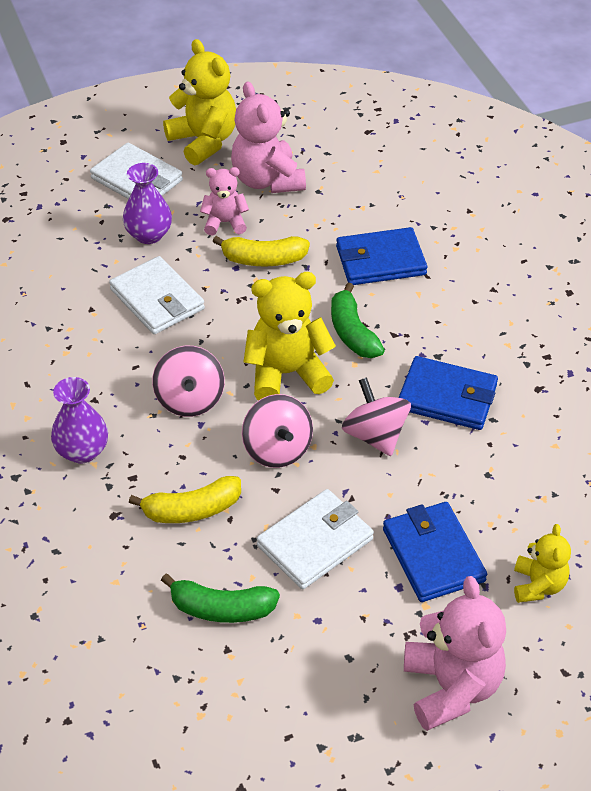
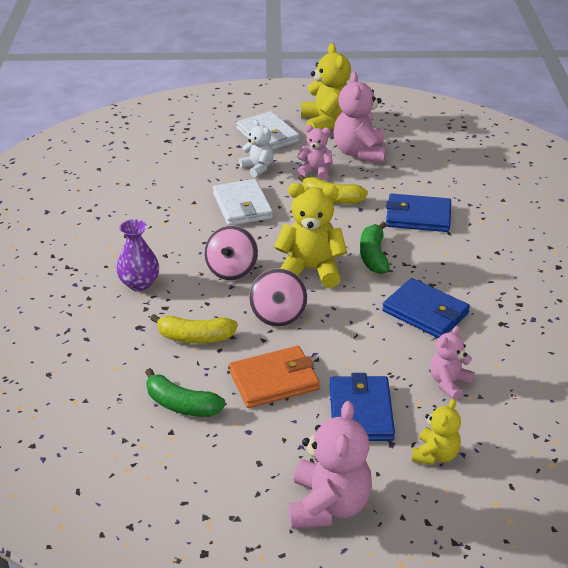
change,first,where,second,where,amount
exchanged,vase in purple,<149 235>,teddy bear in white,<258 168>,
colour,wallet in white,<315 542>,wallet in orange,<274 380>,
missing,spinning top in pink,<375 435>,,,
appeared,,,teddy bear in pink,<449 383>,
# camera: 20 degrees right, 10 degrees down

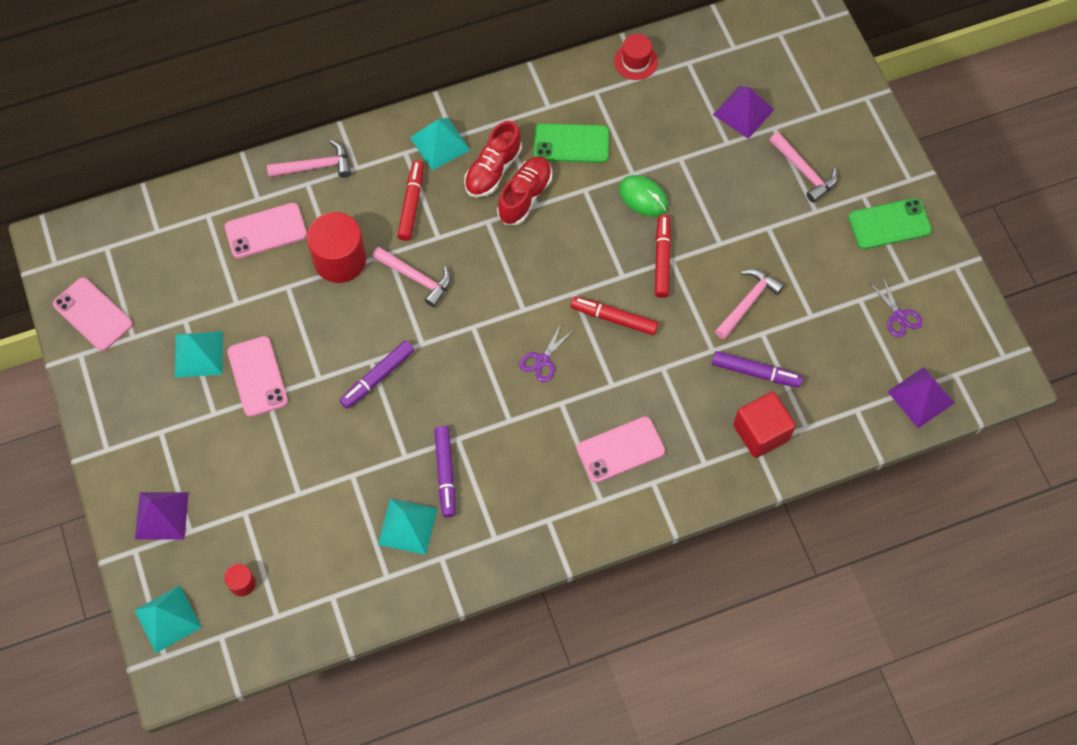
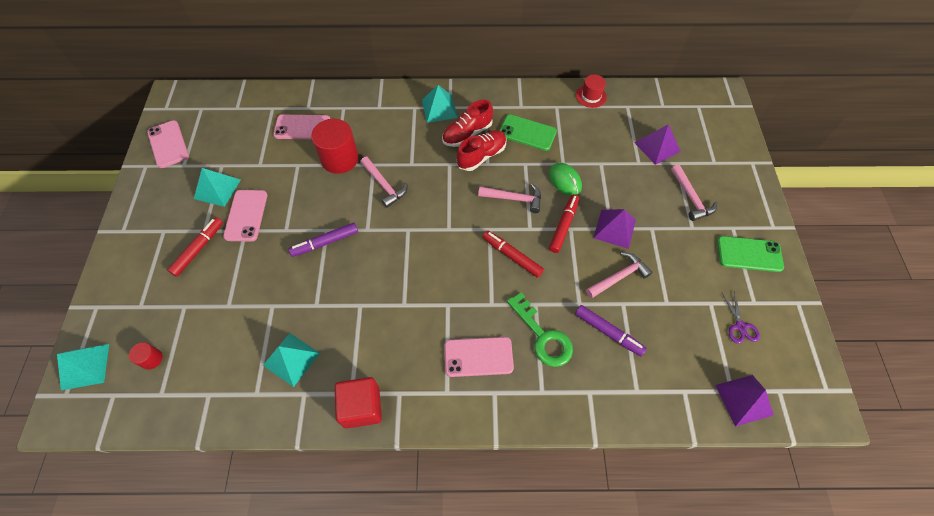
change,first,where,second,where,amount
relocated,pyramid in purple,<161 515>,,<614 228>,
relocated,hammer in pink,<315 166>,,<514 198>,
relocated,marker in red,<411 204>,,<199 249>,
missing,marker in purple,<445 473>,,,
missing,scissors in purple,<542 360>,,,
relocated,cube in red,<761 432>,,<362 407>,
appeared,,,key in green,<543 336>,
# camera: 20 degrees right, 5 degrees down

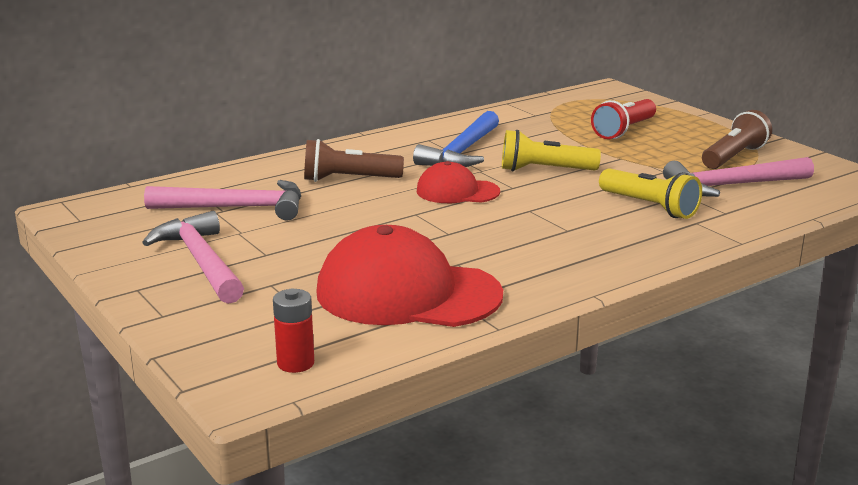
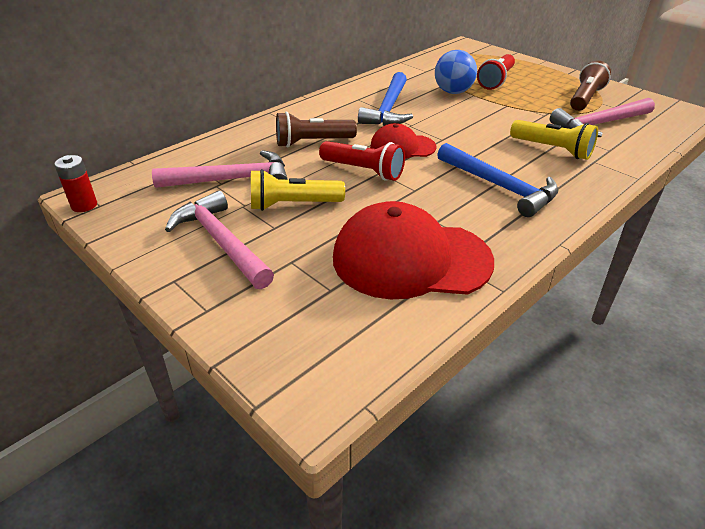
change,first,where,second,where,amount
relocated,battery in red,<295 363>,,<84 205>,
relocated,flashlight in yellow,<544 170>,,<293 205>,
appeared,,,flashlight in red,<364 171>,
appeared,,,ball in blue,<453 92>,
appeared,,,hammer in blue,<499 186>,
# camera: 10 degrees left, 15 degrees up

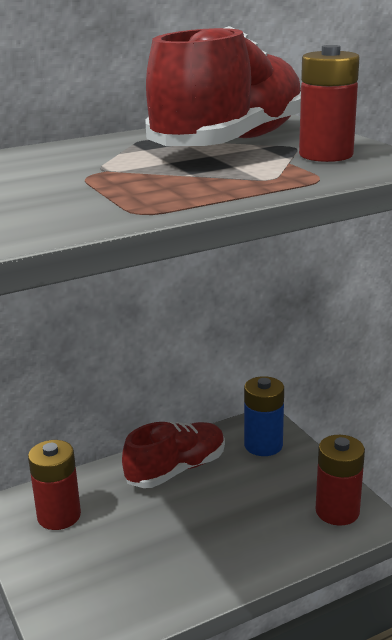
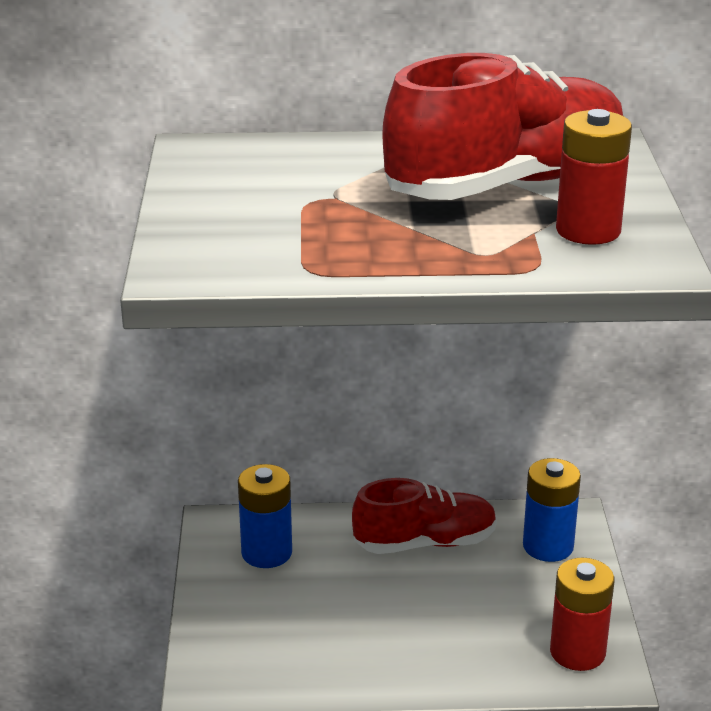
change,first,where,second,where,amount
colour,battery in red,<59 516>,battery in blue,<266 552>,
# camera: 25 degrees right, 5 degrees up

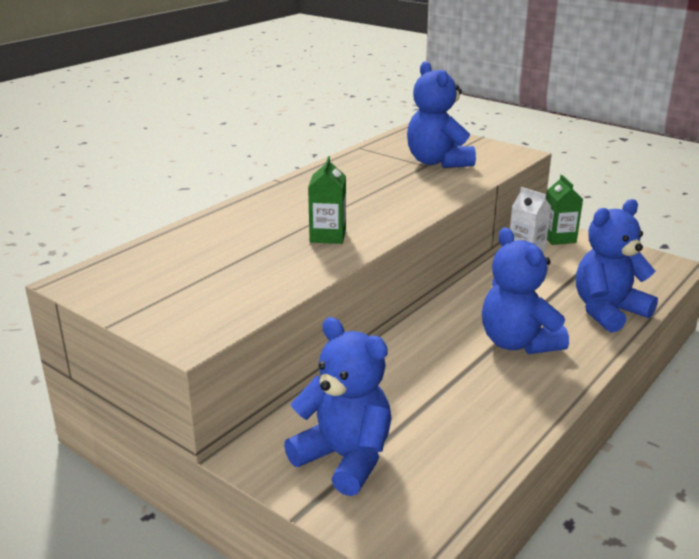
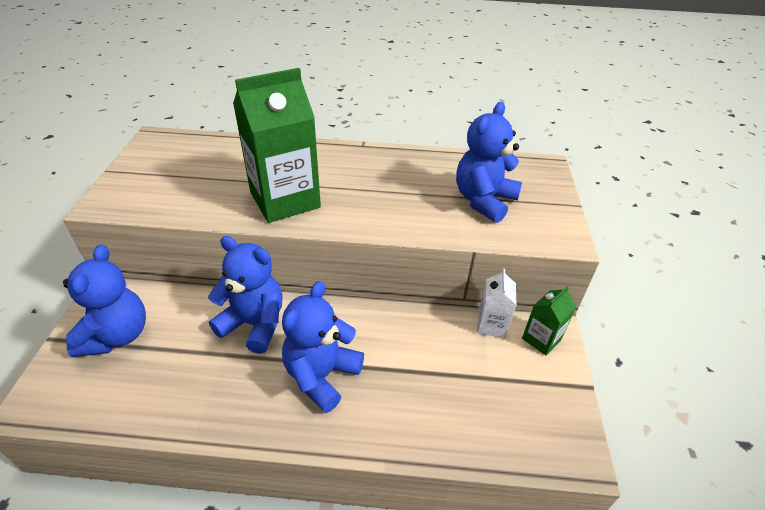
change,first,where,second,where,amount
size,carton in green,<328 236>,,<285 200>,x2.02
relocated,teddy bear in blue,<607 311>,,<254 324>,
# camera: 55 degrees right, 15 degrees up

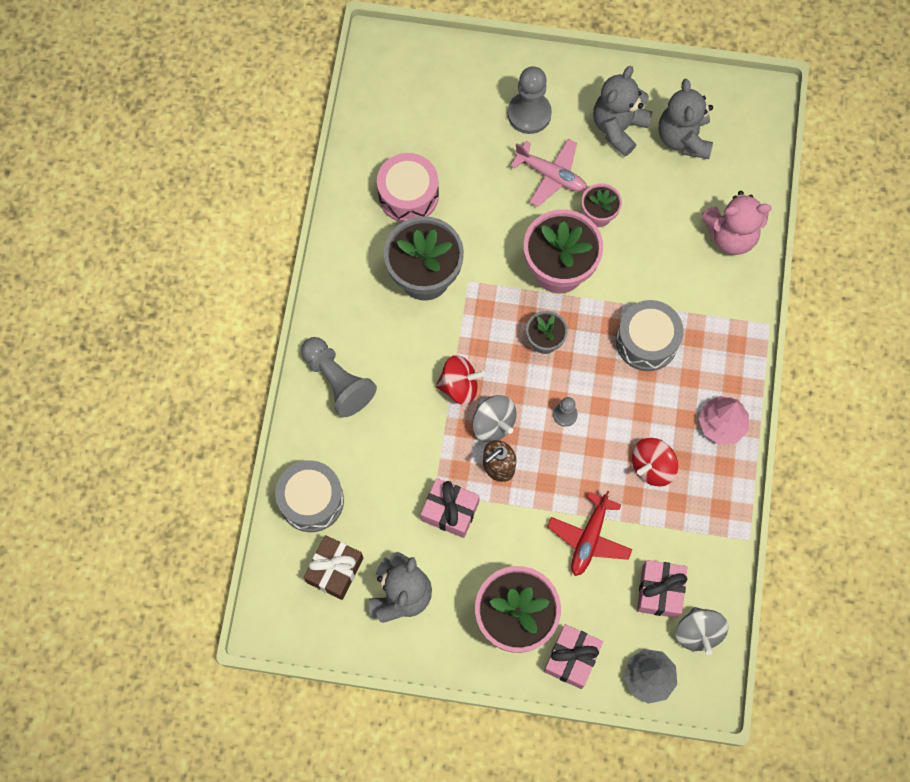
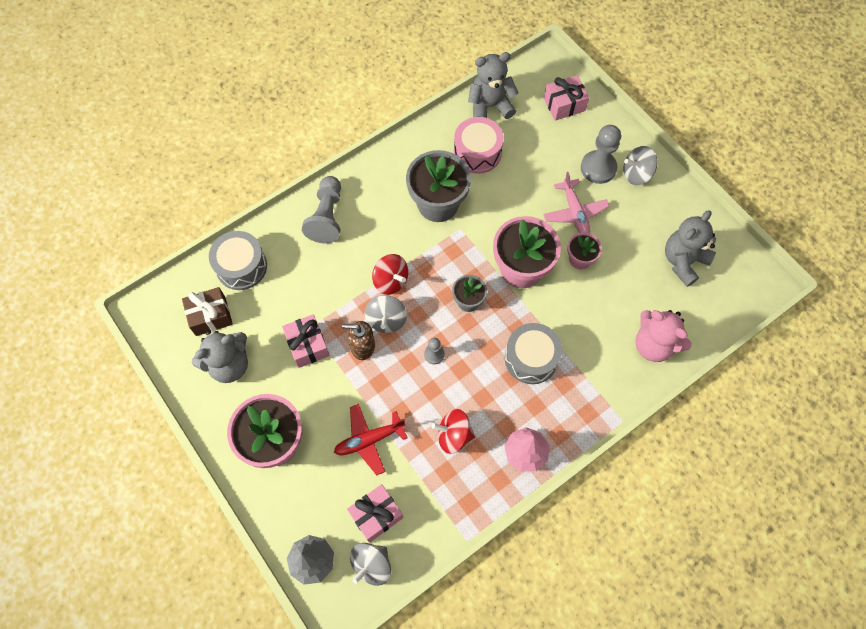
change,first,where,second,where,amount
relocated,gift in pink,<572 658>,,<564 104>,
relocated,teddy bear in grey,<618 127>,,<490 106>,
appeared,,,spinning top in grey,<636 174>,
# camera: 45 degrees right, 5 degrees down

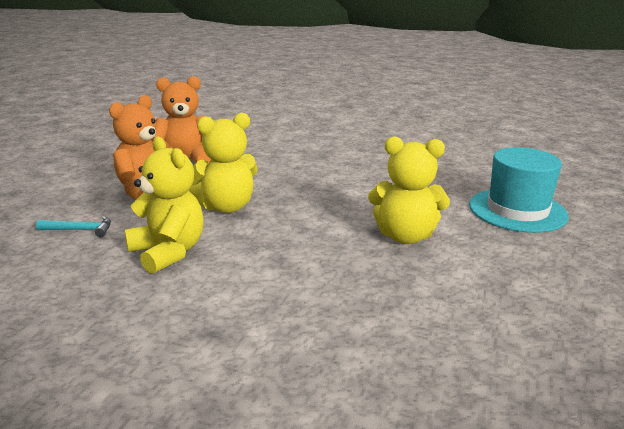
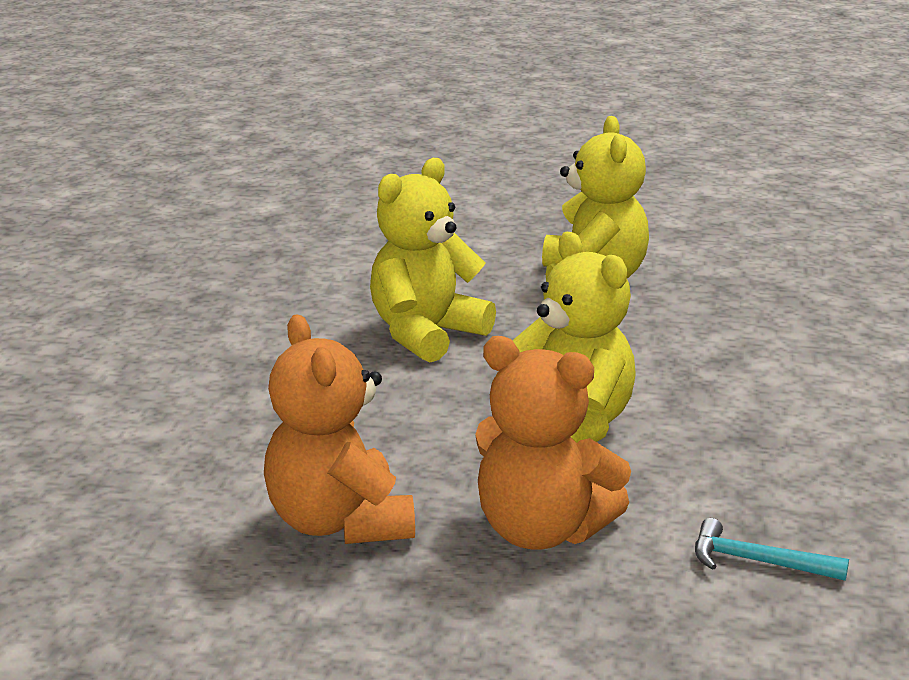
change,first,where,second,where,amount
spun,hammer in turquoise,<80 230>,,<757 562>,60 degrees counterclockwise
relocated,teddy bear in yellow,<168 252>,,<426 334>,
missing,hat in turquoise,<517 210>,,,
# camera: 100 degrees left, 0 degrees up

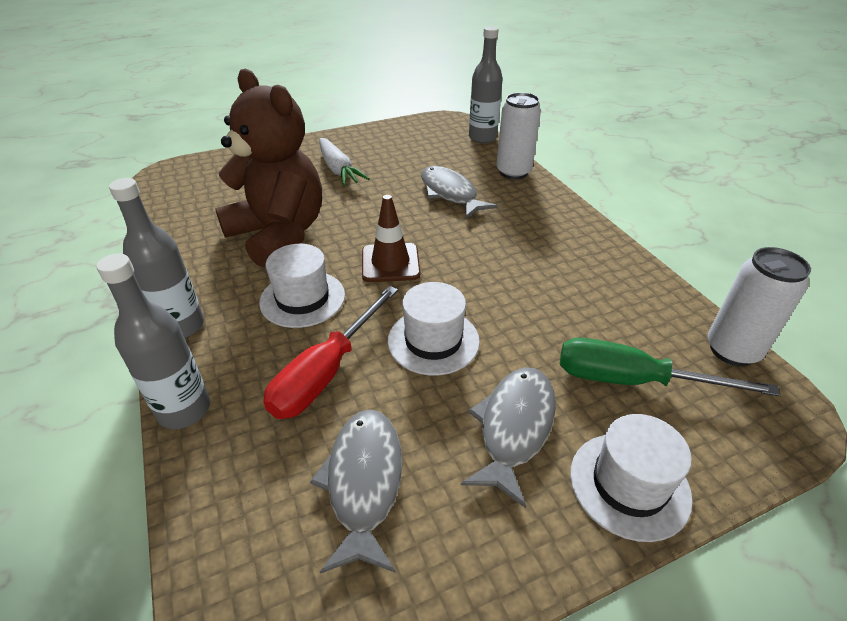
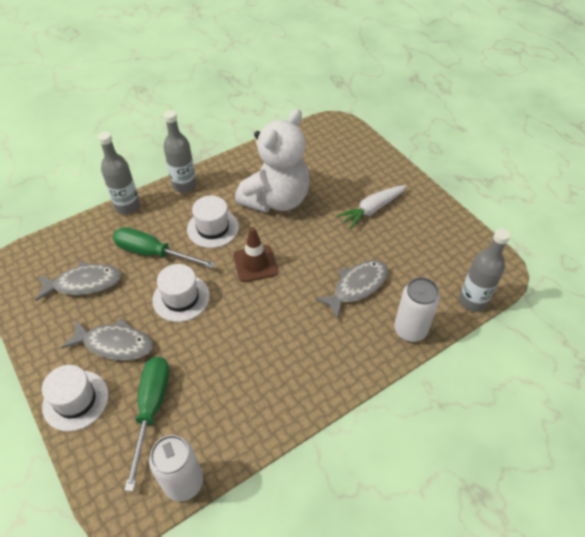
change,first,where,second,where,amount
colour,teddy bear in brown,<279 234>,teddy bear in white,<276 199>,
colour,screwdriver in red,<326 372>,screwdriver in green,<153 253>,
# camera: 80 degrees right, 10 degrees up

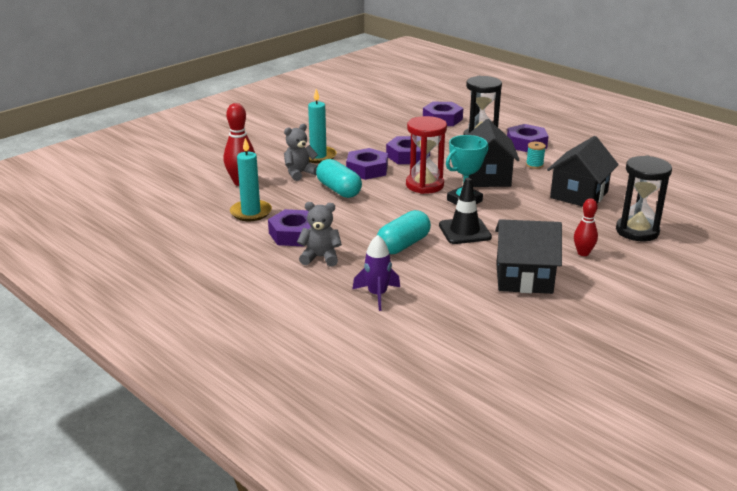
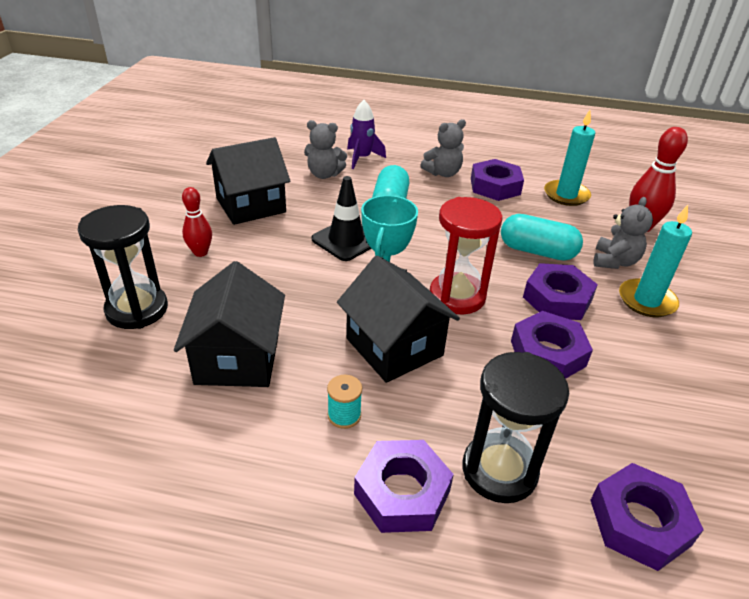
change,first,where,second,where,amount
appeared,,,teddy bear in grey,<324 174>,
# camera: 145 degrees right, 10 degrees up

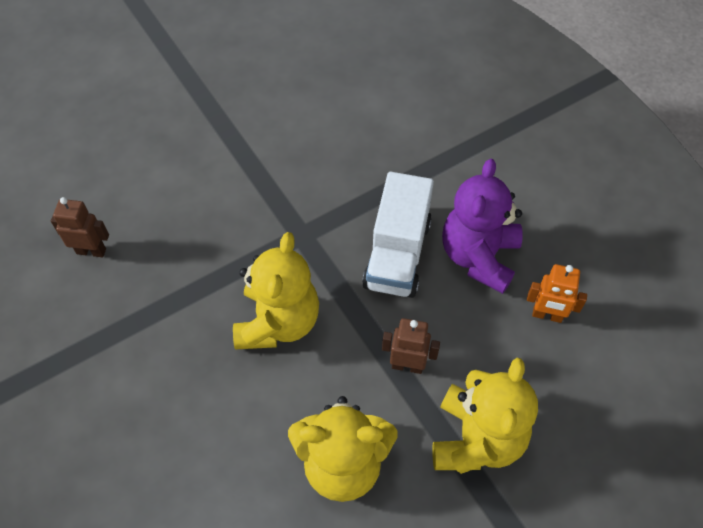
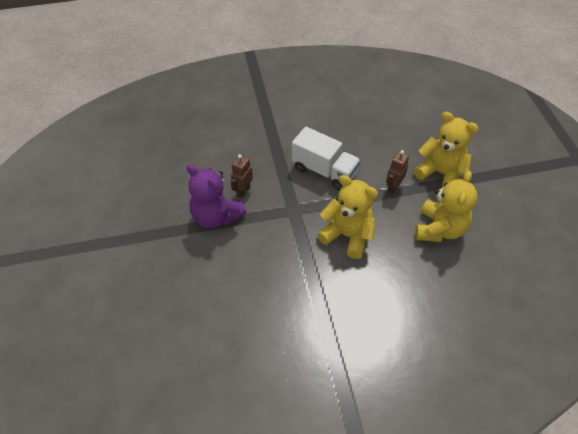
change,first,where,second,where,amount
relocated,robot in brown,<91 251>,,<243 191>,
relocated,teddy bear in purple,<478 257>,,<216 216>,
missing,robot in orange,<547 315>,,,
# camera: 70 degrees left, 5 degrees down

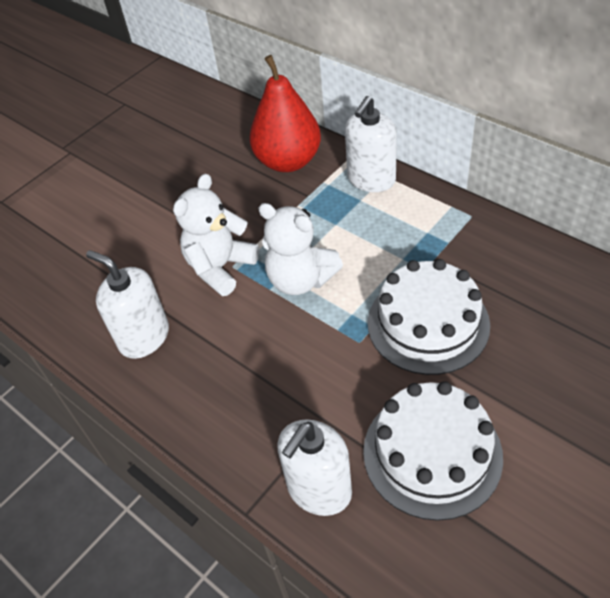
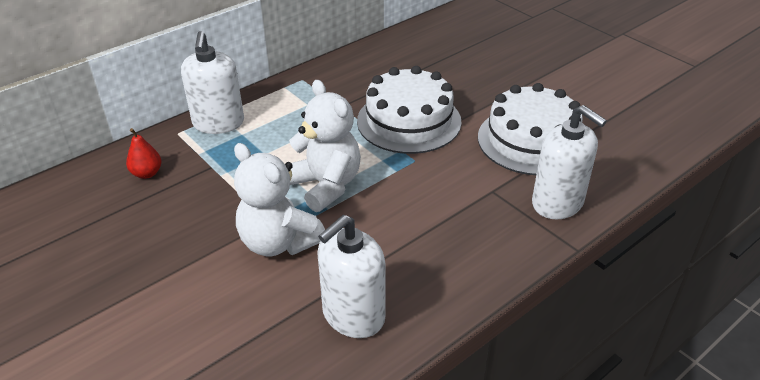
change,first,where,second,where,amount
size,pear in red,<288 161>,,<147 173>,x0.41
spun,teddy bear in white,<300 279>,,<326 185>,75 degrees counterclockwise
spun,soap dispenser in white,<371 179>,,<218 123>,45 degrees clockwise
# camera: 85 degrees left, 10 degrees down

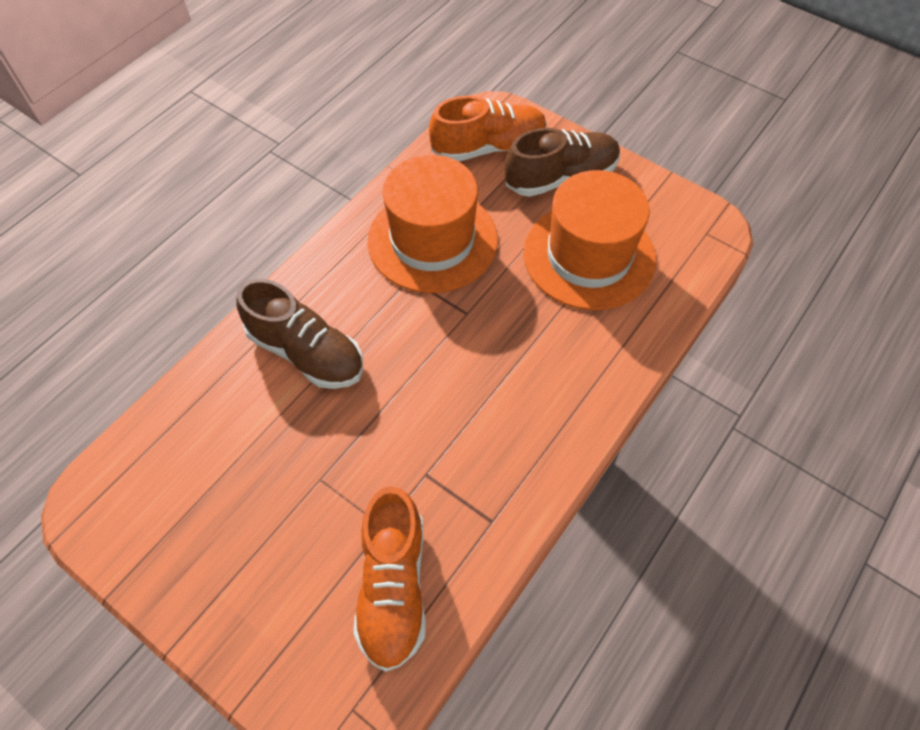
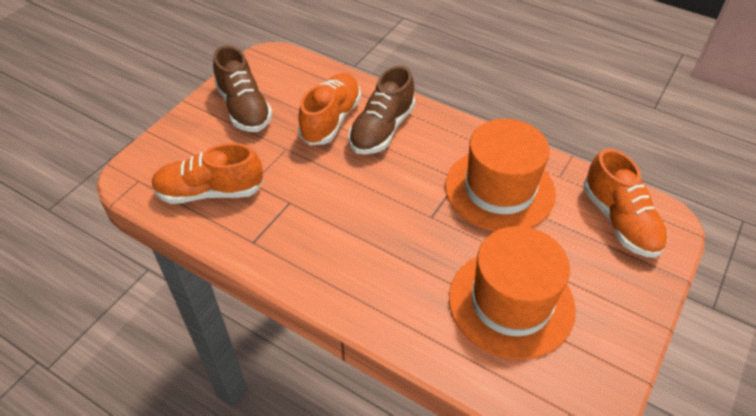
change,first,where,second,where,amount
relocated,shoe in brown,<561 177>,,<244 108>,
appeared,,,shoe in orange,<331 120>,
# camera: 85 degrees right, 10 degrees down

